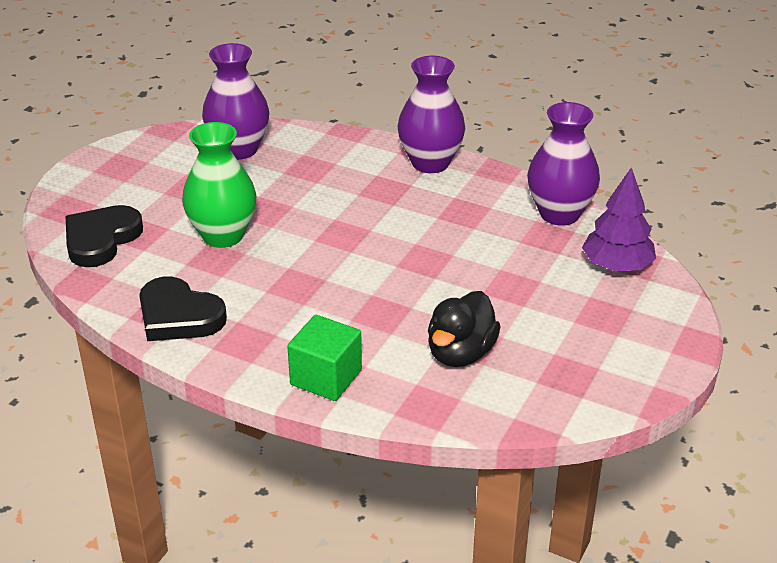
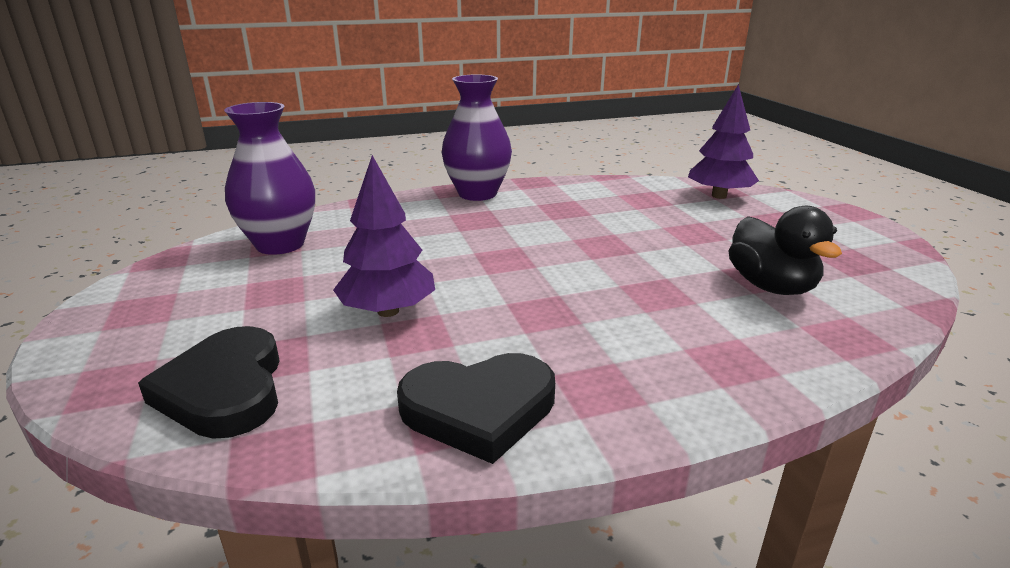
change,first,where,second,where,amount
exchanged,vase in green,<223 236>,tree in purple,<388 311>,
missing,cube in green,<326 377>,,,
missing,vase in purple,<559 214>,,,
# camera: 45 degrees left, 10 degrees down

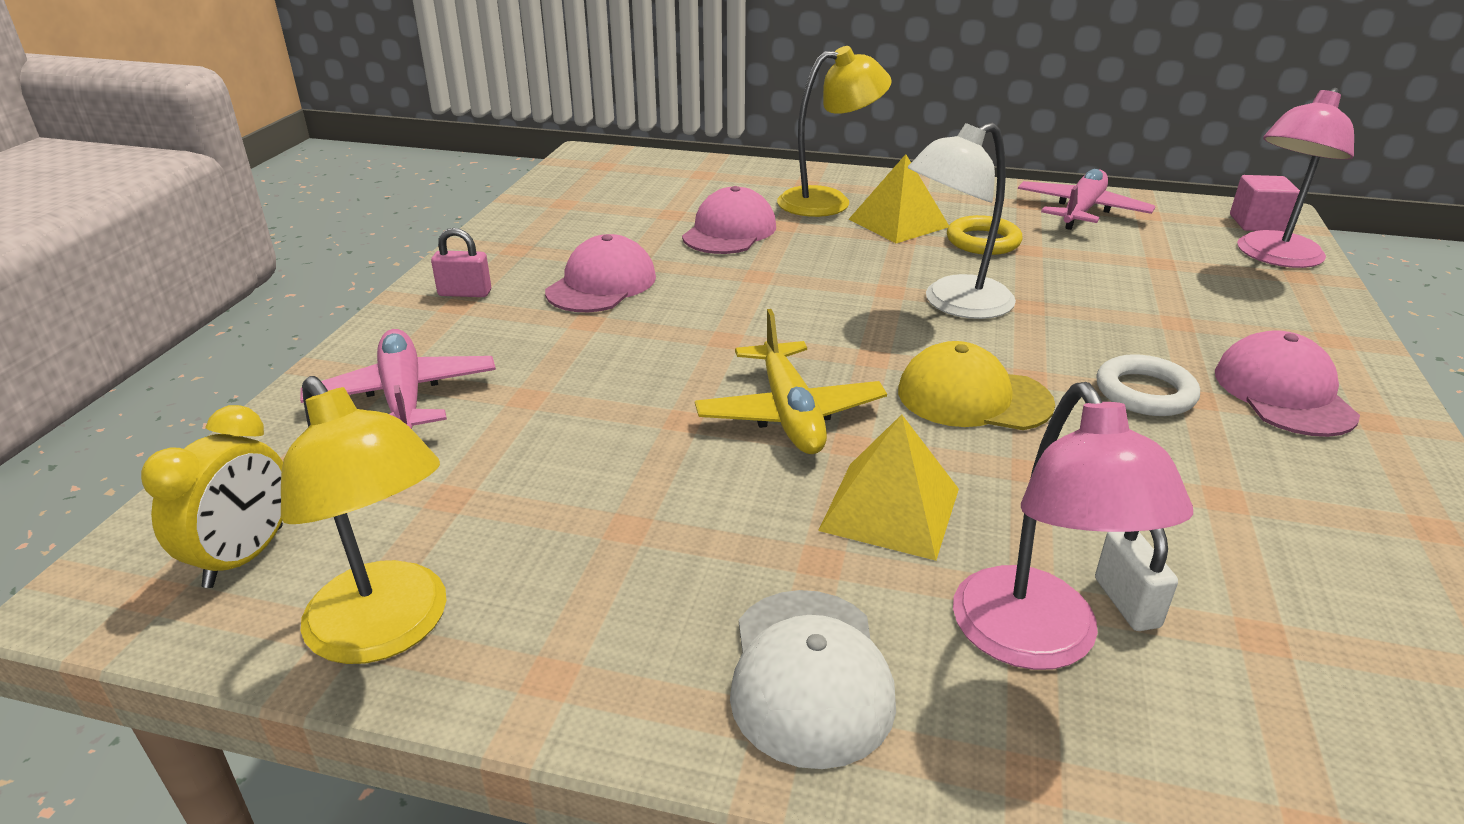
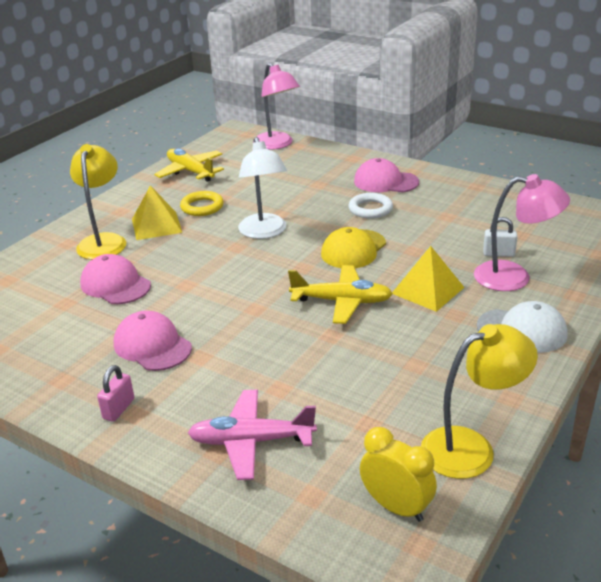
change,first,where,second,where,amount
colour,plane in pink,<1081 211>,plane in yellow,<190 171>,
missing,cube in pink,<1257 223>,,,
# camera: 70 degrees left, 0 degrees up

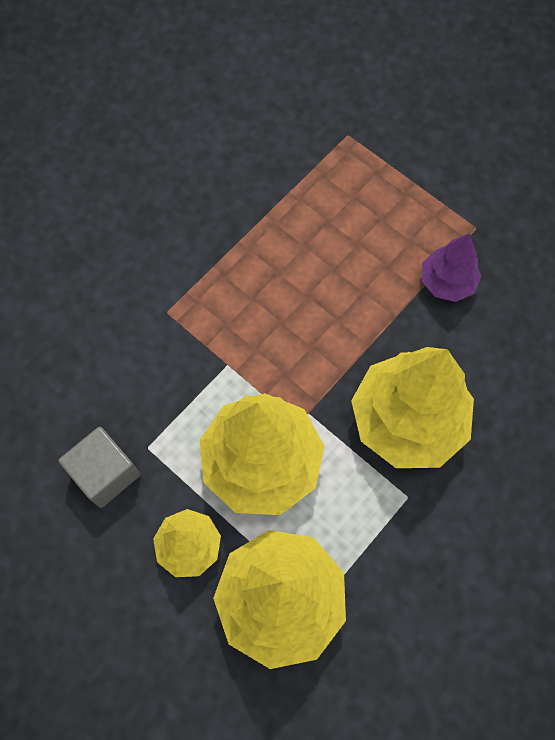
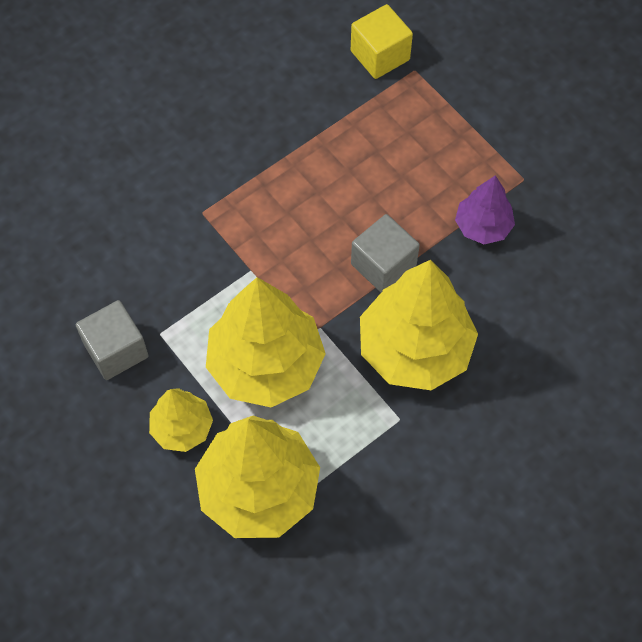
change,first,where,second,where,amount
appeared,,,cube in yellow,<380 55>,
appeared,,,cube in grey,<383 265>,
# camera: 10 degrees right, 5 degrees down

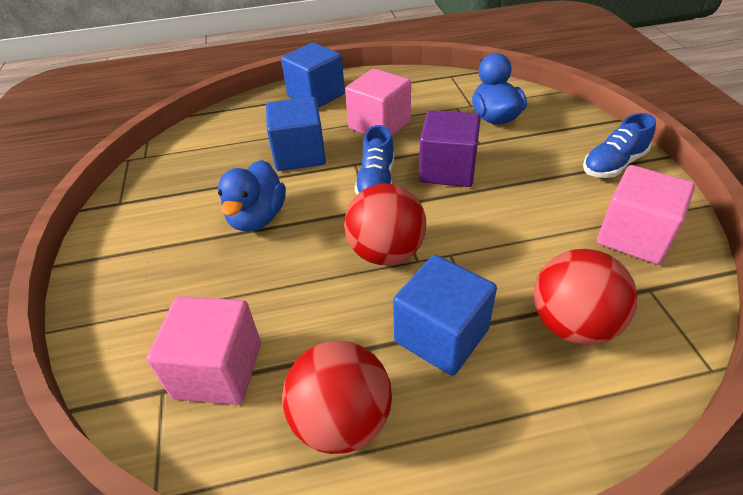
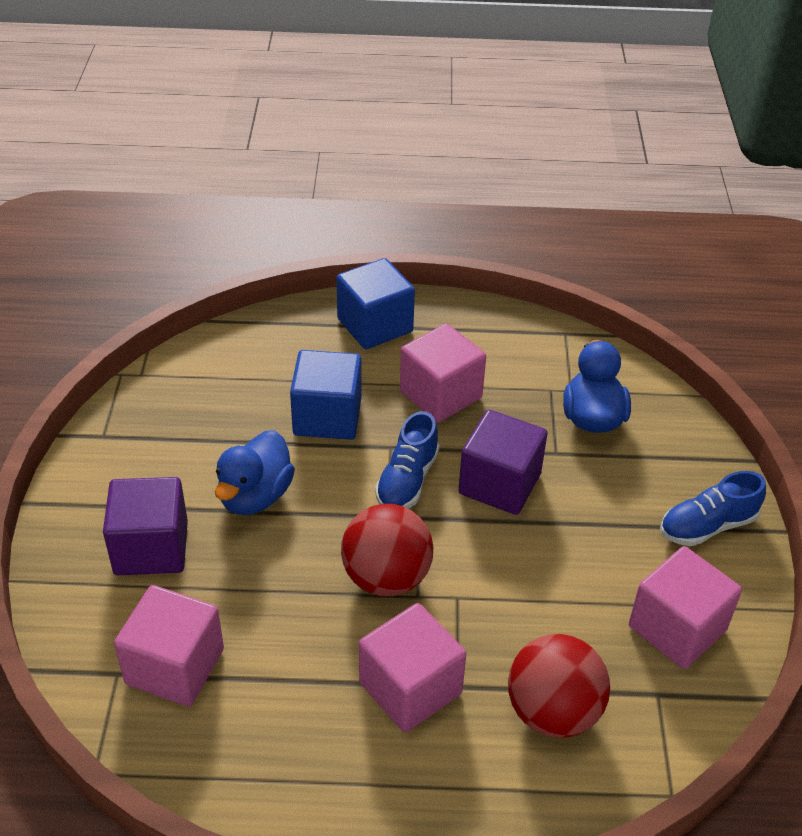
change,first,where,second,where,amount
missing,ball in red,<342 420>,,,
colour,cube in blue,<441 335>,cube in pink,<410 688>,
appeared,,,cube in purple,<151 548>,
# camera: 10 degrees right, 0 degrees up

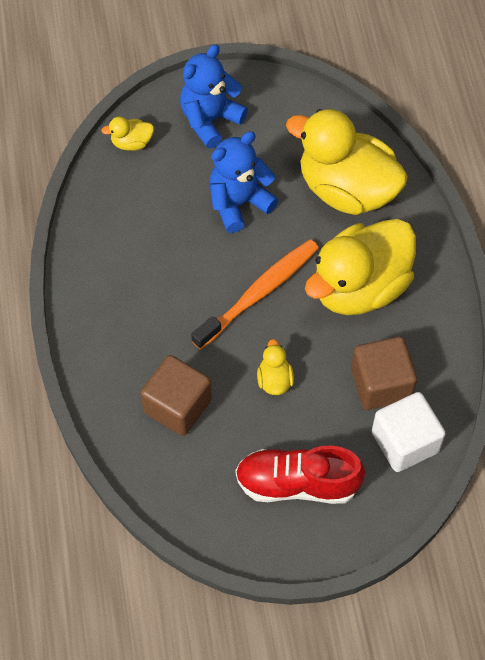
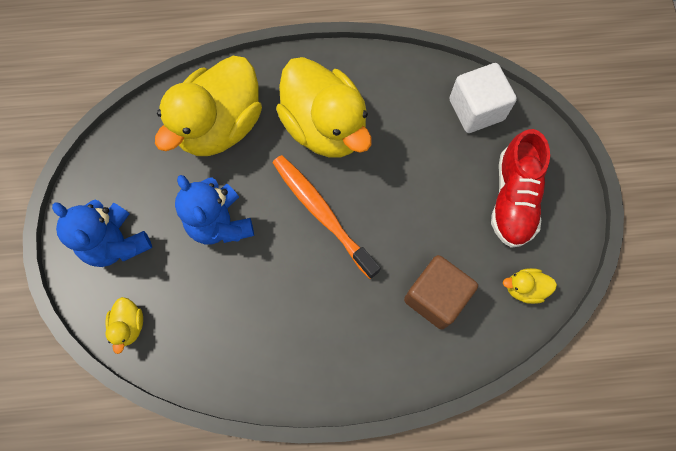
change,first,where,second,where,amount
relocated,duck in yellow,<274 380>,,<524 288>,
missing,cube in brown,<380 384>,,,
# camera: 85 degrees left, 10 degrees up

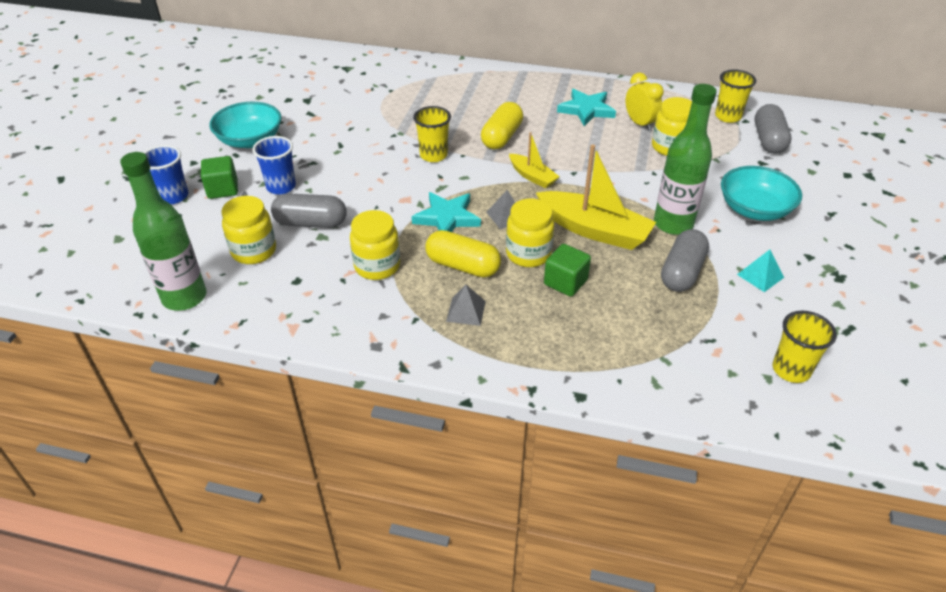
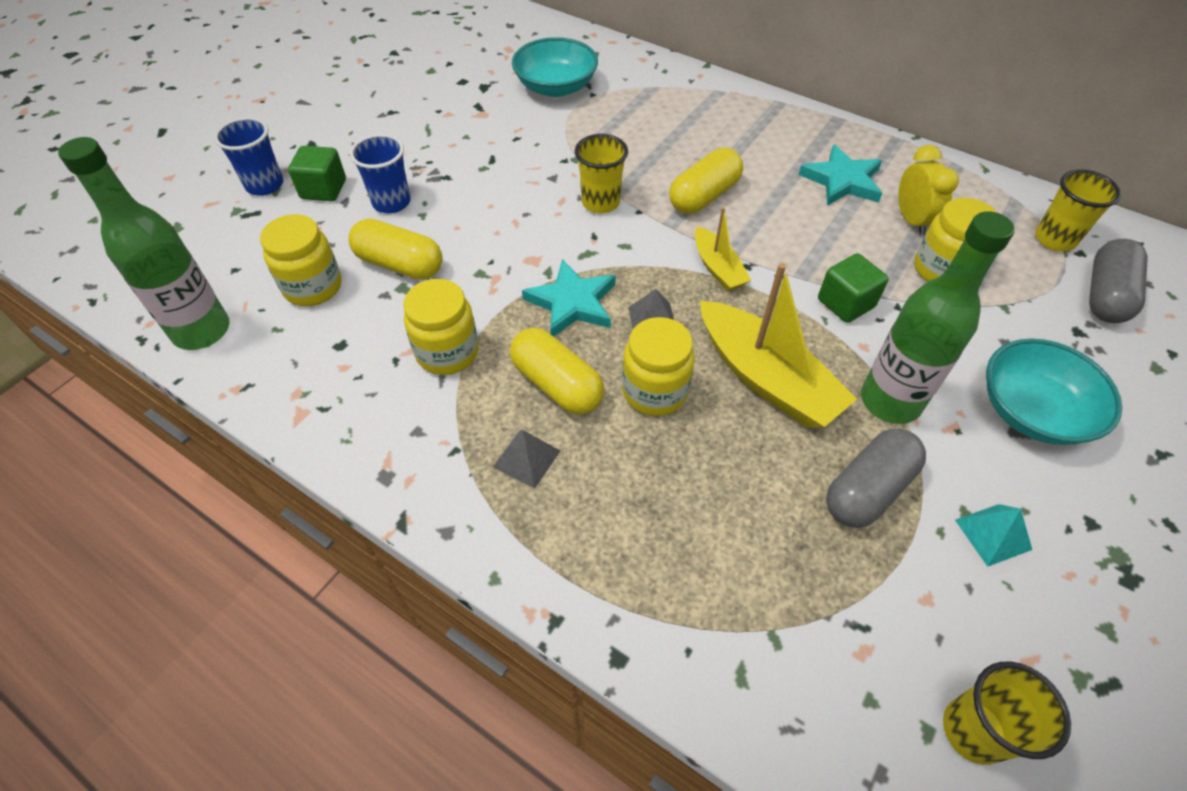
change,first,where,second,where,amount
relocated,bowl in turquoise,<250 140>,,<556 87>,
colour,capsule in grey,<311 223>,capsule in yellow,<400 264>,
relocated,cube in green,<565 282>,,<845 303>,
# camera: 20 degrees right, 10 degrees up

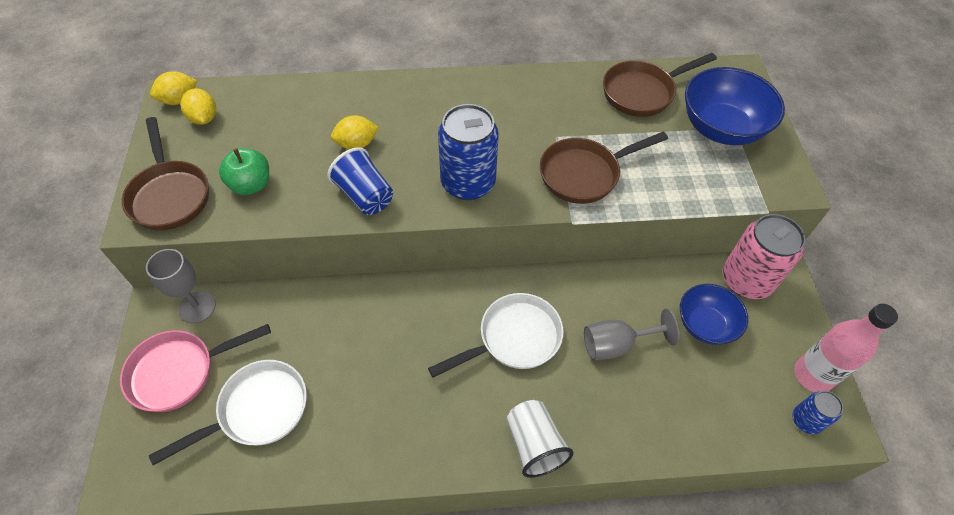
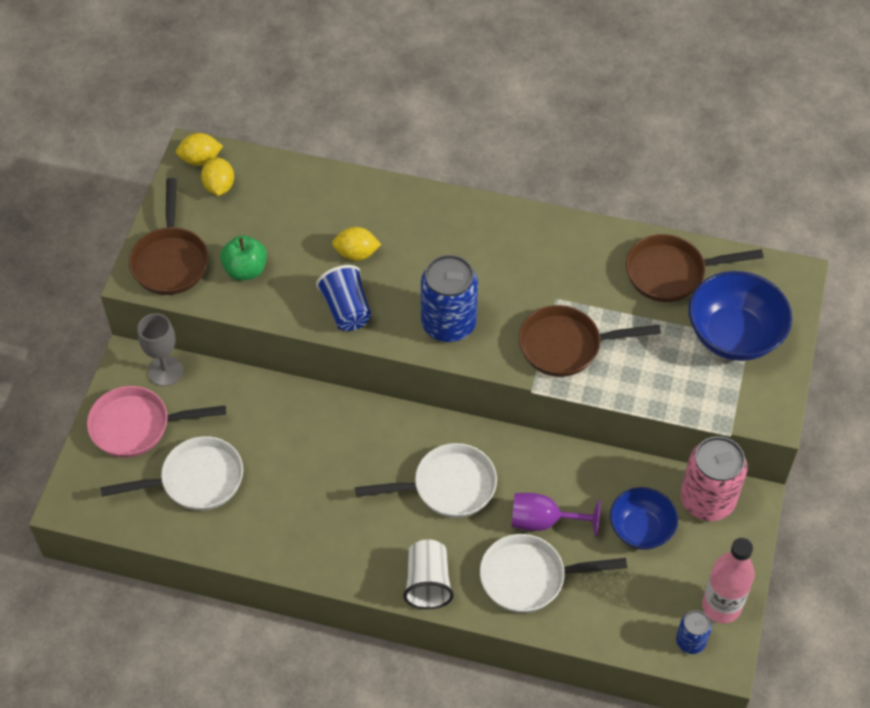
change,first,where,second,where,amount
colour,goblet in grey,<616 344>,goblet in purple,<543 521>,
appeared,,,pan in white,<529 577>,
# camera: 20 degrees right, 0 degrees up

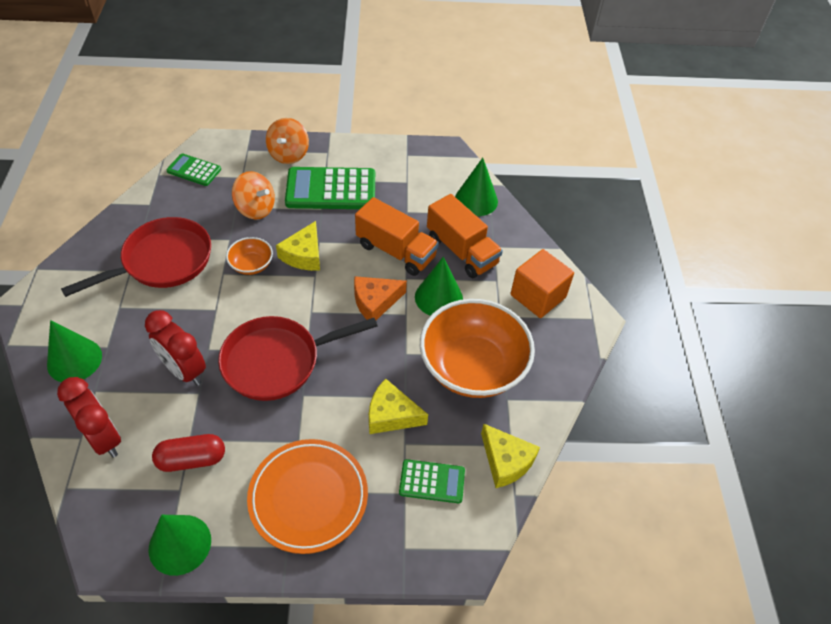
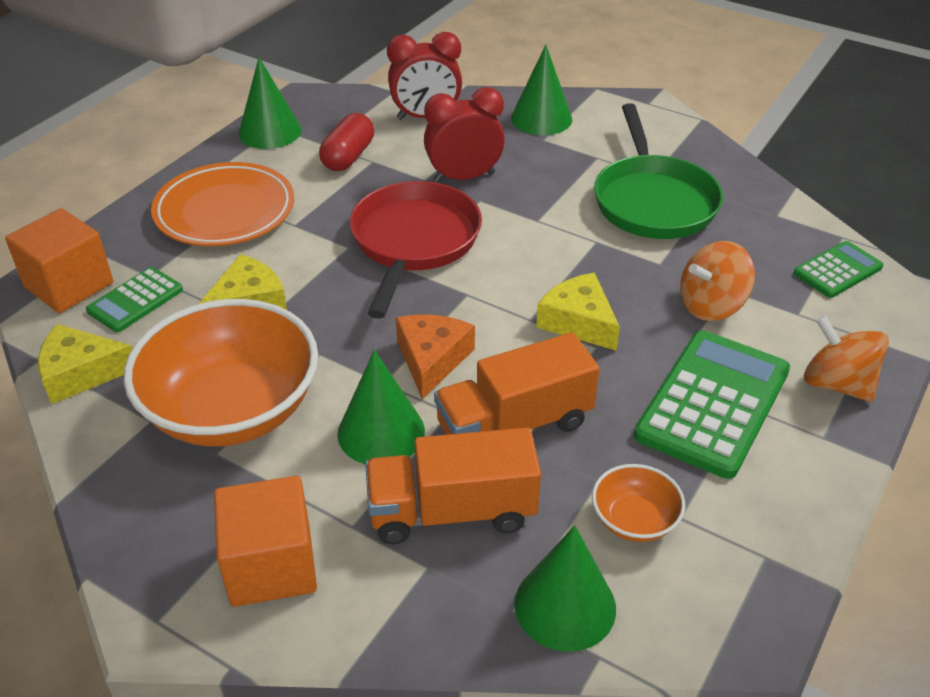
change,first,where,second,where,amount
colour,pan in red,<162 261>,pan in green,<653 200>,
relocated,bowl in orange,<251 265>,,<634 520>,
appeared,,,cube in orange,<69 285>,
# camera: 125 degrees right, 10 degrees down

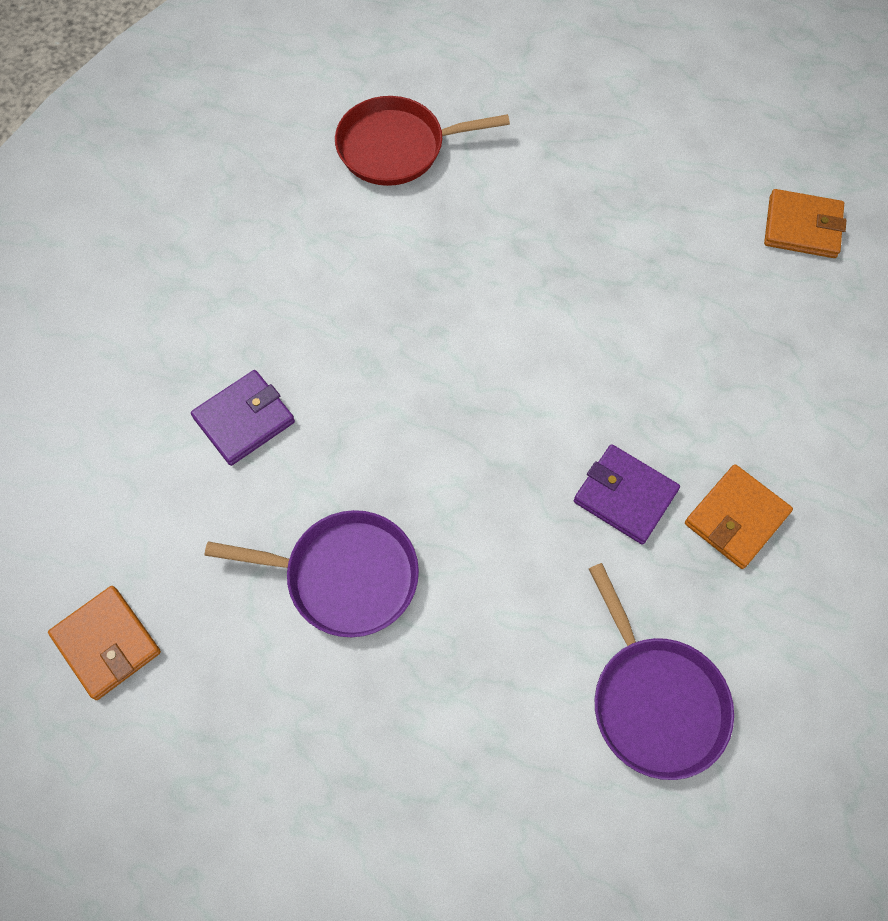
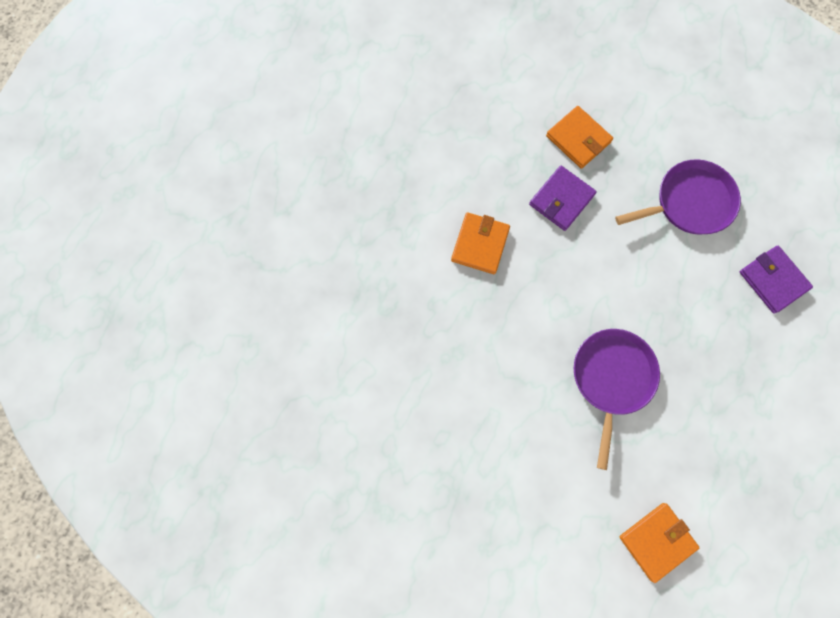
change,first,where,second,where,amount
relocated,wallet in purple,<244 420>,,<772 280>,
missing,pan in red,<396 147>,,,
relocated,wallet in orange,<802 227>,,<480 244>,
# camera: 85 degrees left, 10 degrees up

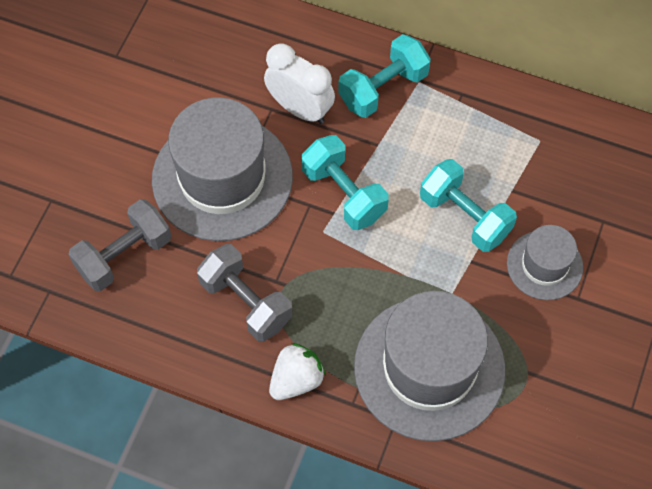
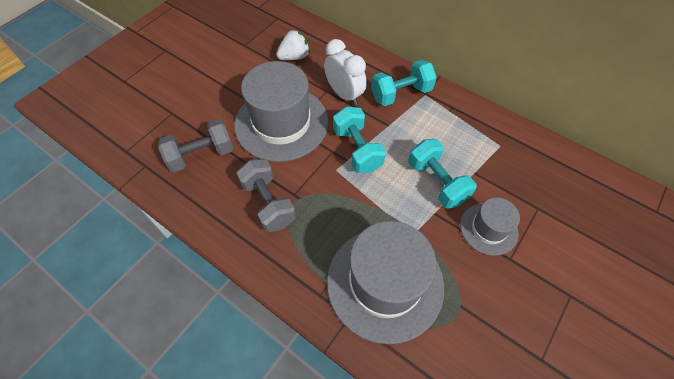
change,first,where,second,where,amount
relocated,strawberry in white,<296 380>,,<294 57>,
# camera: 15 degrees right, 5 degrees down

